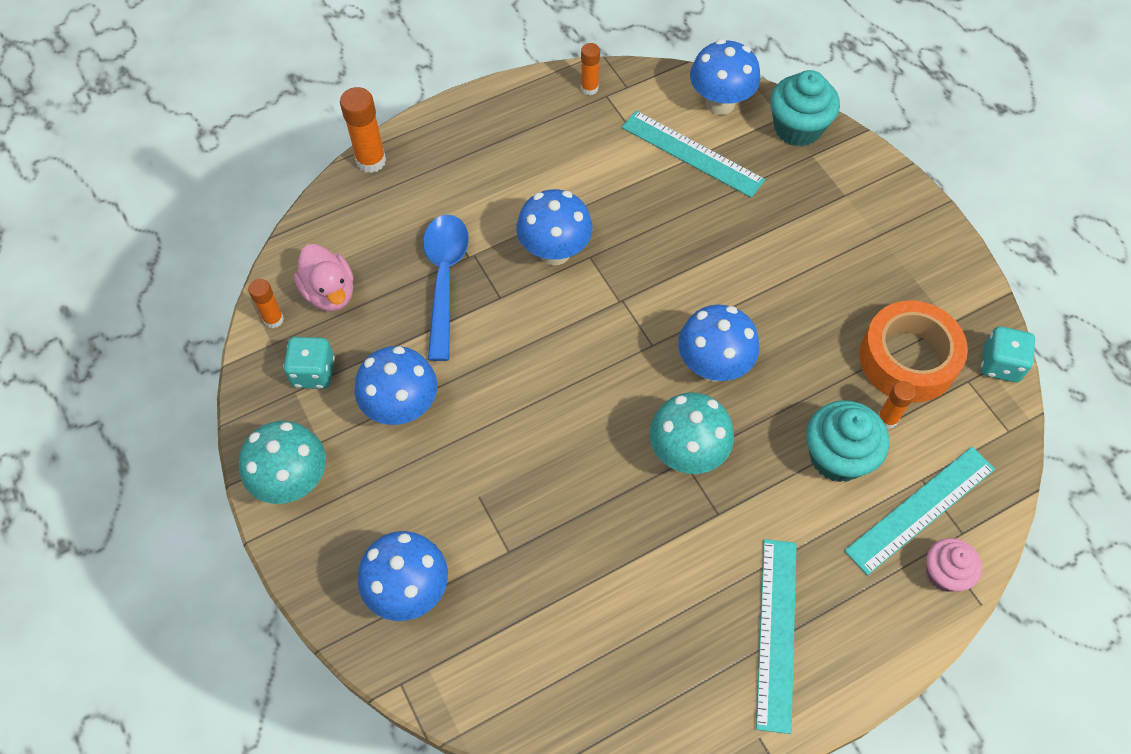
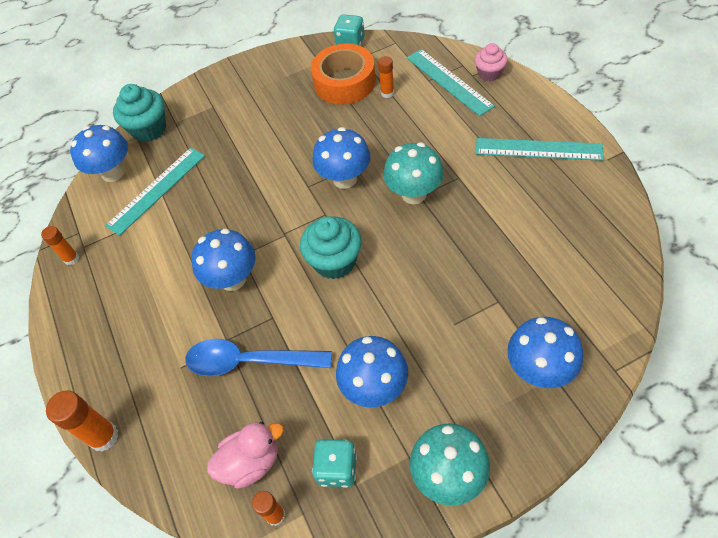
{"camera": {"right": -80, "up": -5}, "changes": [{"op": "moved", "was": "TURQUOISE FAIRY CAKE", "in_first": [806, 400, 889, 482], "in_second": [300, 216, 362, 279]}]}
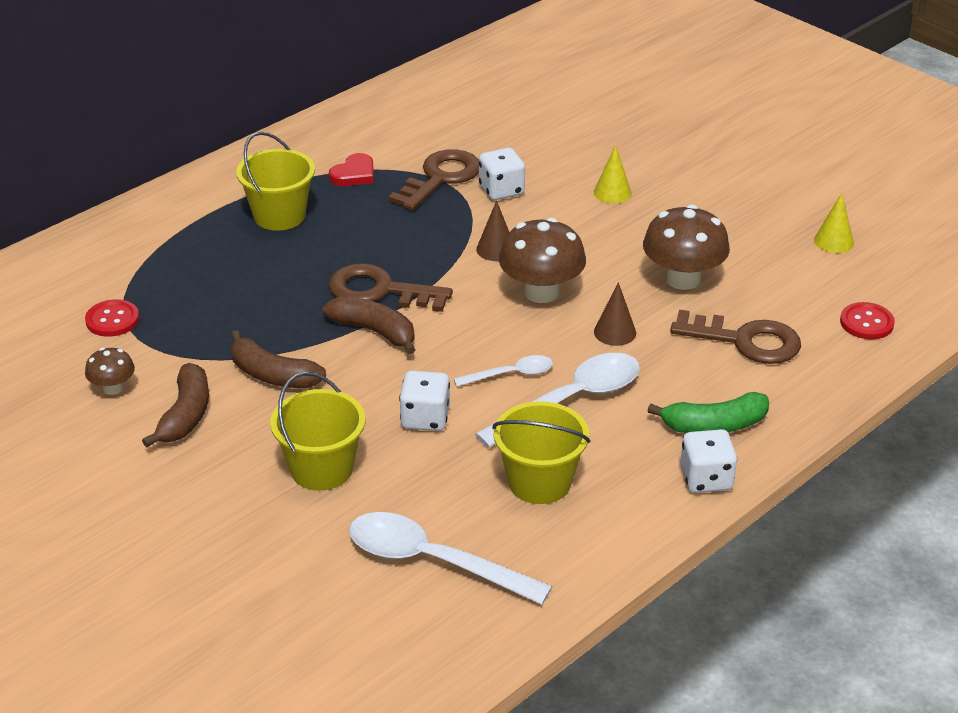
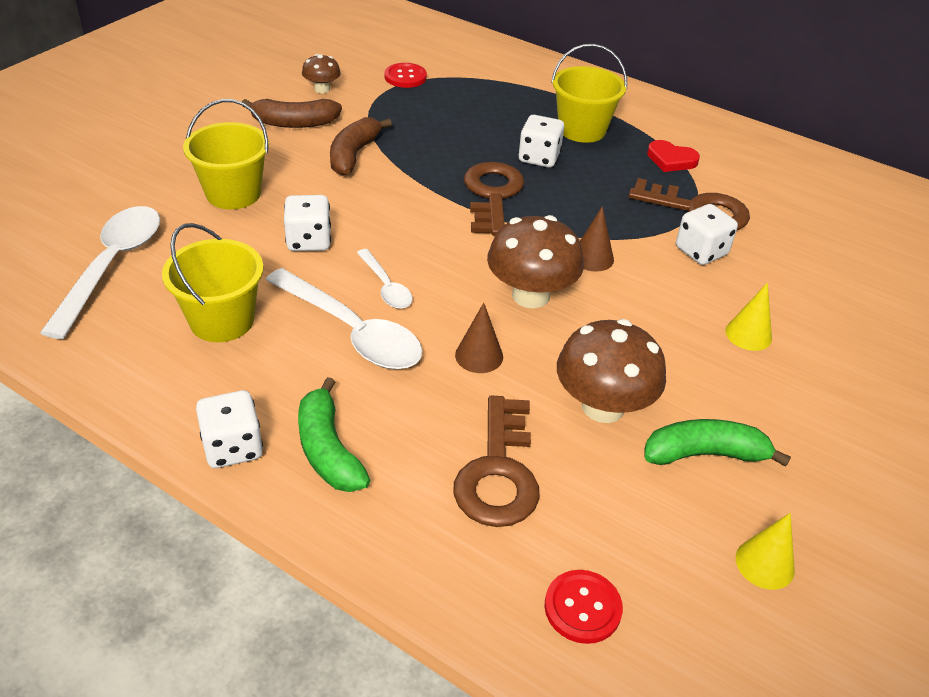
{"camera": {"right": 75, "up": 5}, "changes": [{"op": "added", "now": "SNOW-WHITE DICE", "in_second": [518, 115, 564, 168]}, {"op": "added", "now": "EMERALD BANANA FRUIT", "in_second": [644, 419, 791, 467]}, {"op": "removed", "was": "BROWN BANANA FRUIT", "in_first": [322, 296, 415, 354]}]}
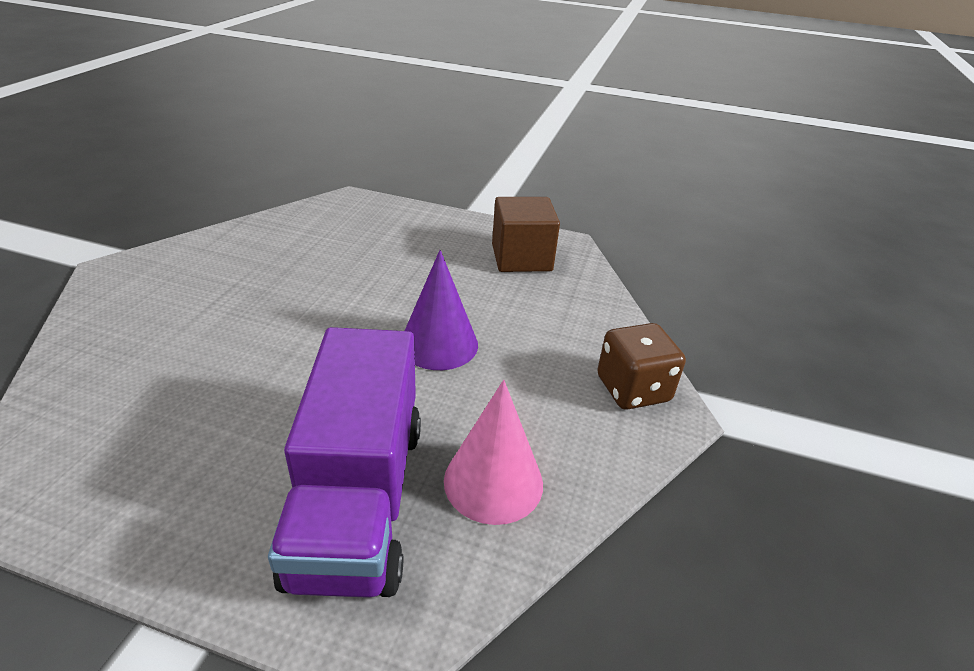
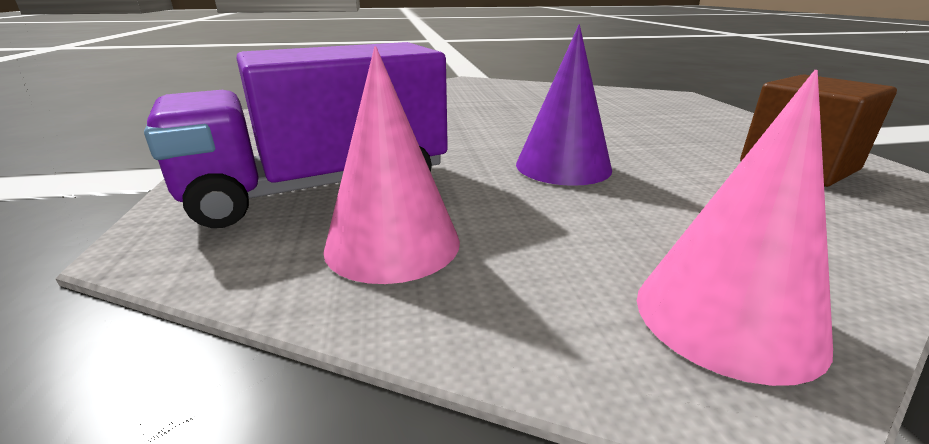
{"camera": {"right": 65, "up": -10}, "changes": [{"op": "replaced", "was": "BROWN DICE", "now": "ROSE-PINK SOLID CONE", "in_first": [597, 323, 686, 410], "in_second": [637, 70, 833, 386]}]}
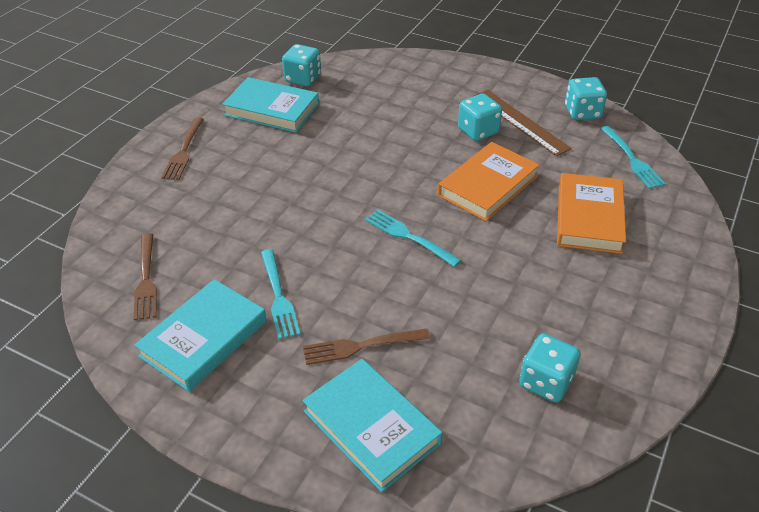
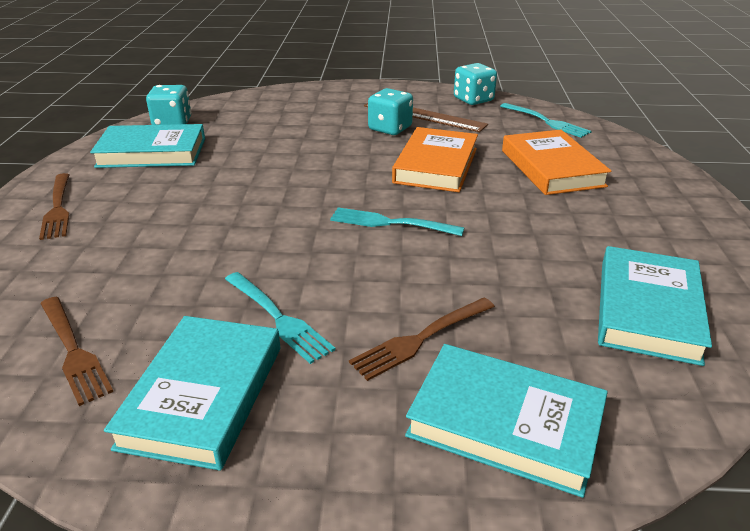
{"camera": {"right": -25, "up": -10}, "changes": [{"op": "replaced", "was": "TURQUOISE DICE", "now": "TURQUOISE BOOK", "in_first": [519, 333, 581, 403], "in_second": [598, 246, 712, 366]}]}
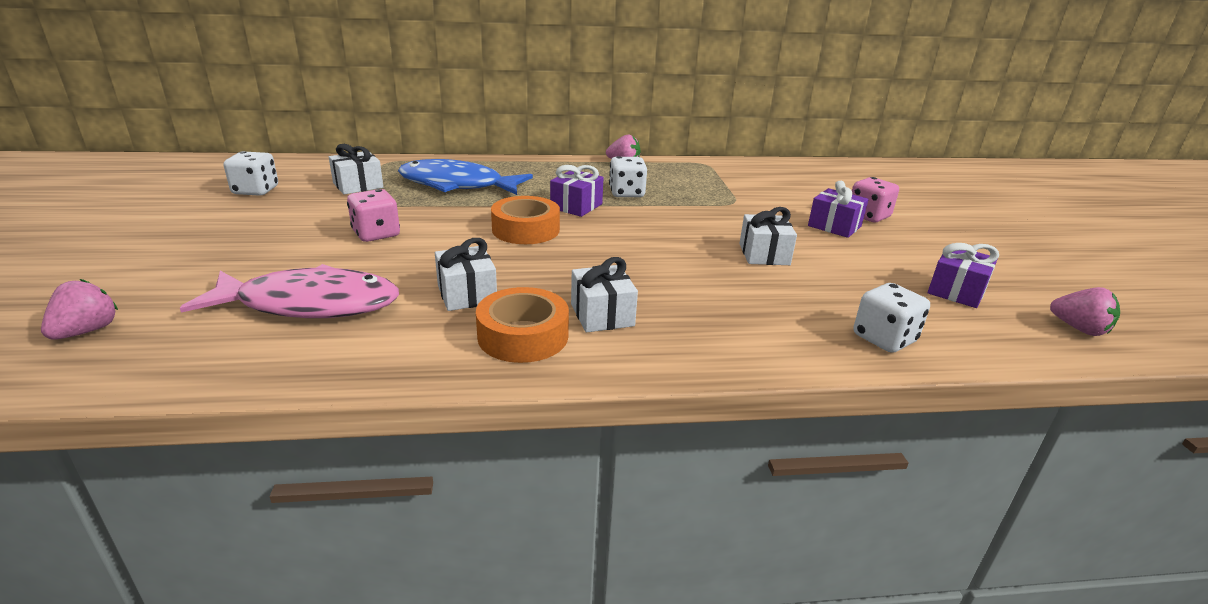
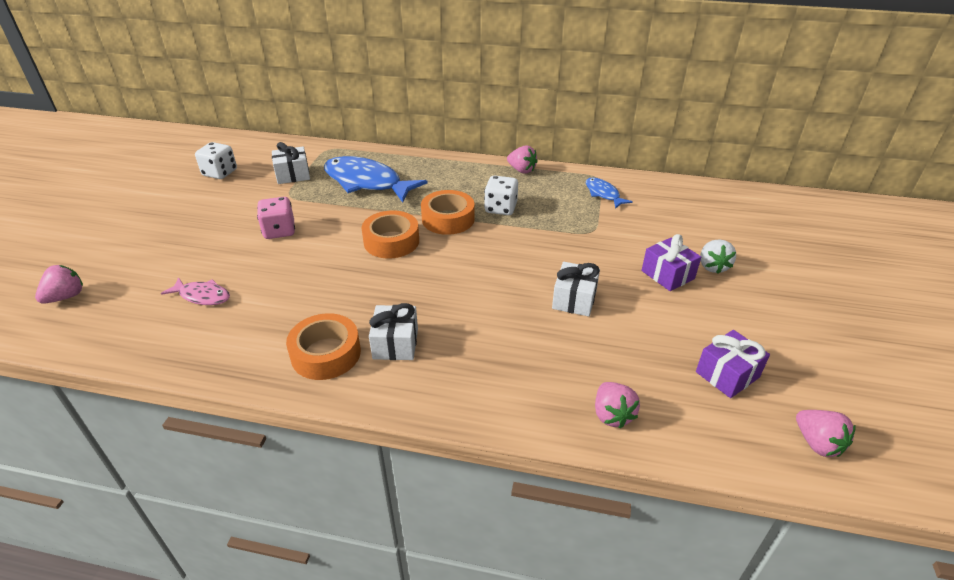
{"camera": {"right": 20, "up": 10}, "changes": [{"op": "resized", "was": "ROSE-PINK FISH", "in_first": [180, 264, 399, 318], "in_second": [161, 277, 230, 305], "ratio": 0.5}, {"op": "replaced", "was": "ROYAL PURPLE PRESENT", "now": "ORANGE TAPE", "in_first": [550, 165, 603, 217], "in_second": [421, 190, 475, 235]}, {"op": "added", "now": "BLUE FISH", "in_second": [586, 177, 633, 209]}, {"op": "replaced", "was": "SNOW-WHITE DICE", "now": "ROSE-PINK TOY STRAWBERRY", "in_first": [853, 283, 930, 353], "in_second": [595, 382, 640, 429]}, {"op": "replaced", "was": "ROSE-PINK DICE", "now": "SNOW-WHITE TOY STRAWBERRY", "in_first": [852, 177, 899, 223], "in_second": [700, 239, 736, 274]}, {"op": "removed", "was": "SNOW-WHITE PRESENT", "in_first": [435, 238, 497, 311]}]}
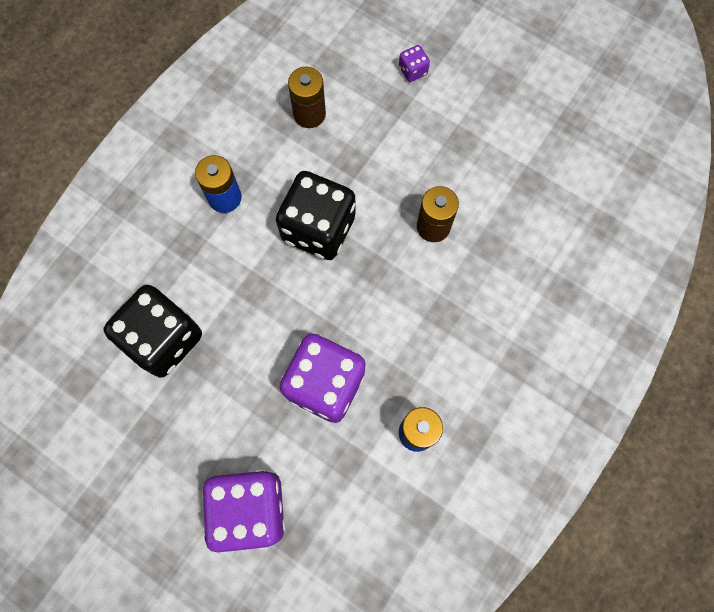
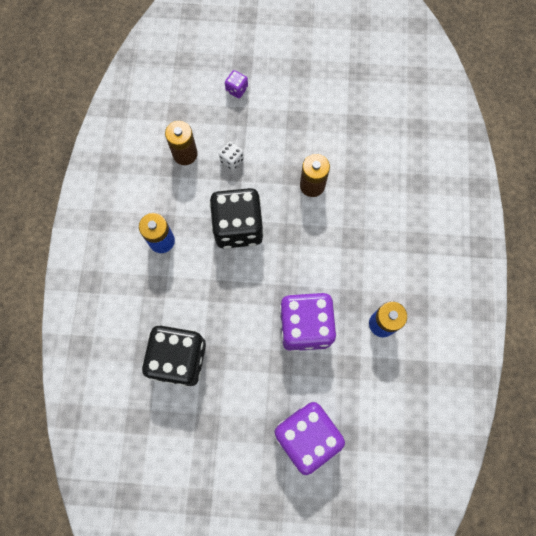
{"camera": {"right": -30, "up": 0}, "changes": [{"op": "added", "now": "SNOW-WHITE DICE", "in_second": [219, 141, 244, 170]}]}
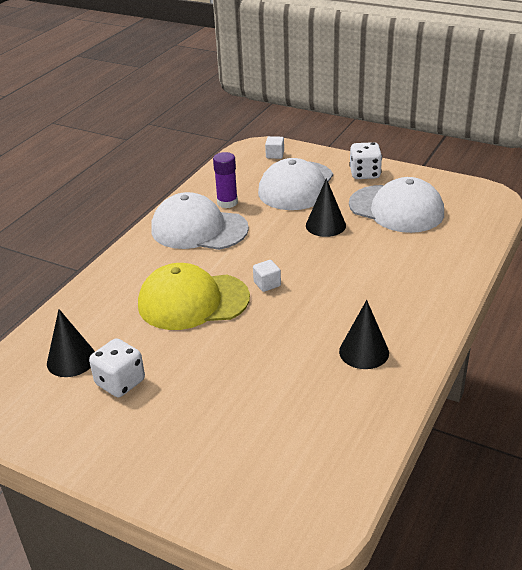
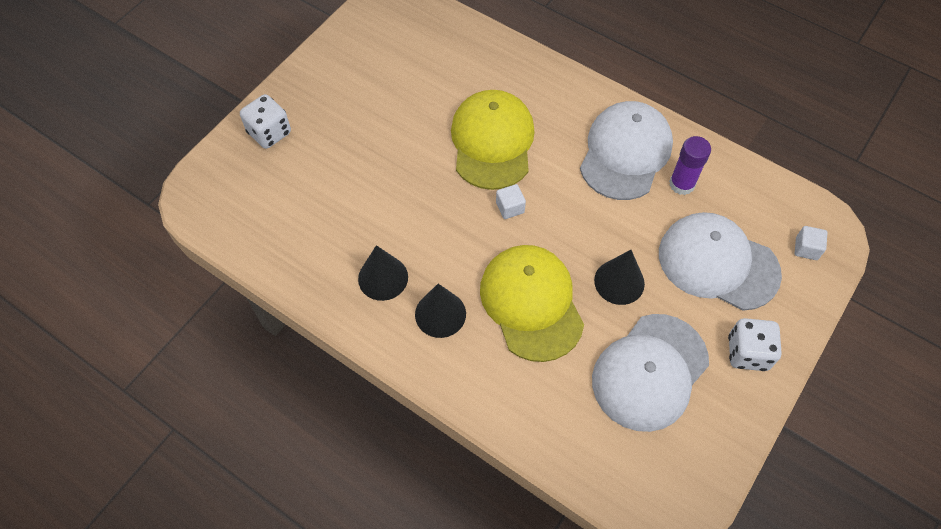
{"camera": {"right": 95, "up": 25}, "changes": [{"op": "moved", "was": "SNOW-WHITE DICE", "in_first": [89, 338, 145, 397], "in_second": [240, 94, 291, 149]}, {"op": "moved", "was": "BLACK SOLID CONE", "in_first": [47, 309, 95, 377], "in_second": [415, 284, 466, 338]}, {"op": "added", "now": "GOLDEN PEAKED CAP", "in_second": [480, 245, 584, 362]}]}
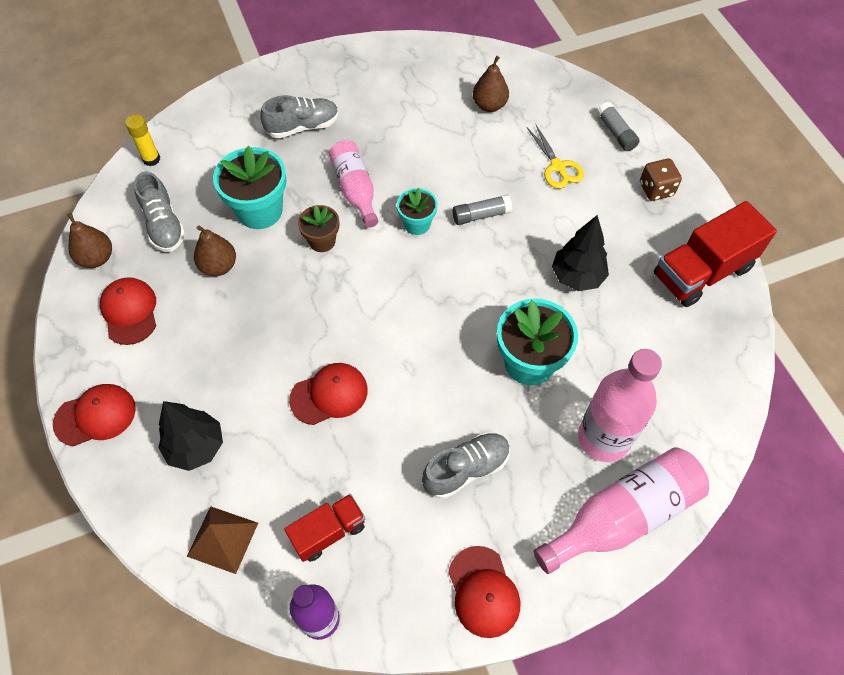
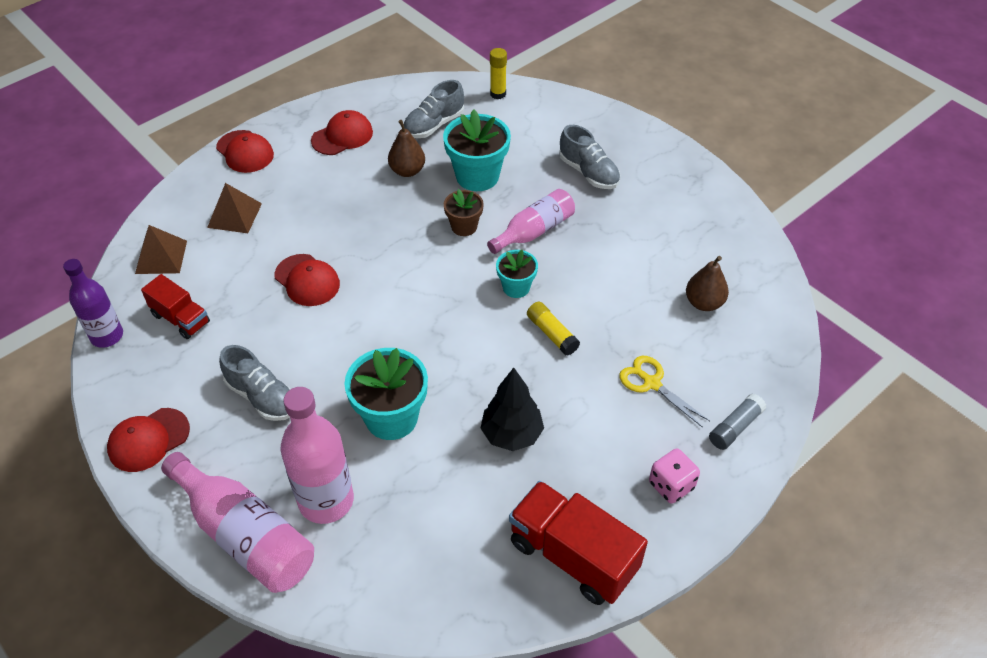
{"camera": {"right": 70, "up": -10}, "changes": [{"op": "replaced", "was": "BLACK TOY TREE", "now": "BROWN PYRAMID SHAPE", "in_first": [158, 401, 223, 471], "in_second": [207, 183, 262, 233]}, {"op": "recoloured", "was": "ASH-GREY GLUE STICK", "now": "GOLDEN GLUE STICK", "in_first": [453, 195, 512, 225], "in_second": [527, 302, 580, 355]}, {"op": "turned", "was": "GOLDEN SHEARS", "in_first": [527, 123, 584, 189], "in_second": [619, 356, 710, 428], "clockwise": 90}, {"op": "recoloured", "was": "BROWN DICE", "now": "ROSE-PINK DICE", "in_first": [640, 159, 682, 201], "in_second": [649, 448, 700, 504]}, {"op": "removed", "was": "BROWN PEAR FRUIT", "in_first": [67, 213, 112, 268]}]}
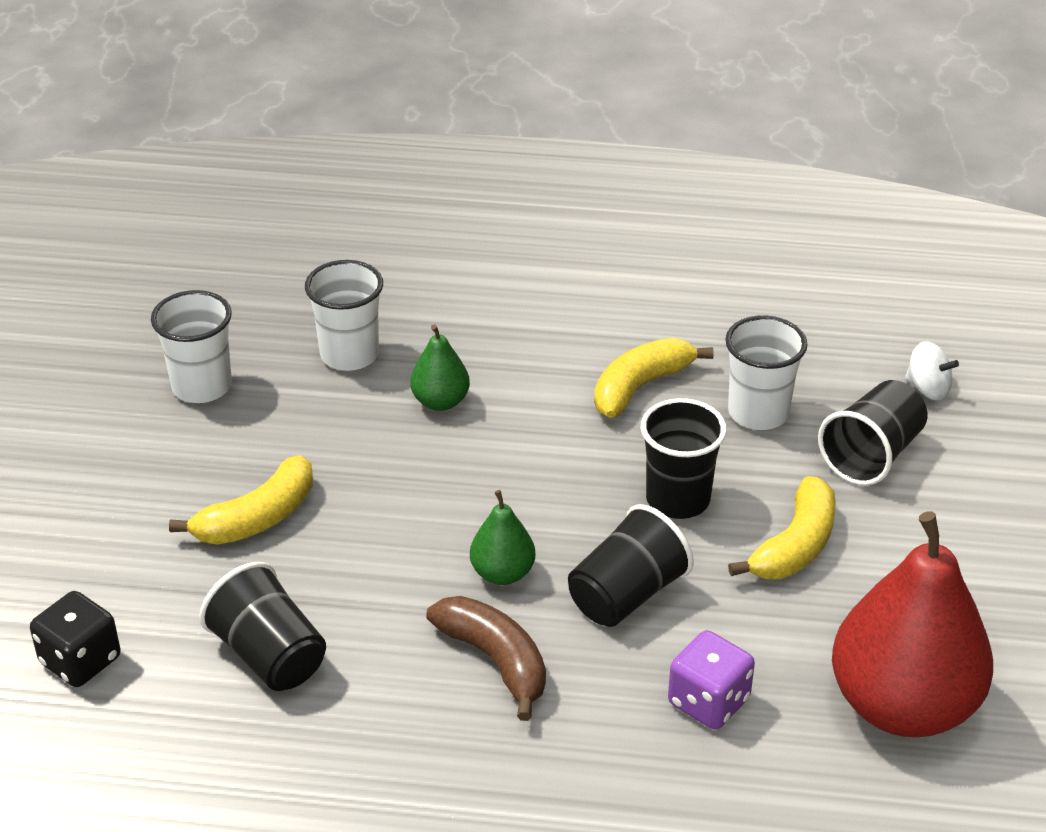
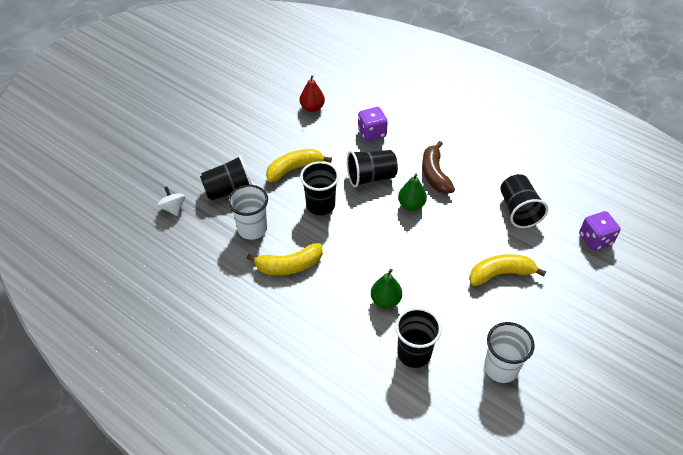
{"camera": {"right": -150, "up": 10}, "changes": [{"op": "resized", "was": "CRIMSON PEAR FRUIT", "in_first": [832, 511, 993, 737], "in_second": [300, 75, 325, 112], "ratio": 0.45}, {"op": "recoloured", "was": "SNOW-WHITE BEAKER", "now": "BLACK BEAKER", "in_first": [305, 260, 383, 371], "in_second": [395, 308, 442, 368]}, {"op": "recoloured", "was": "BLACK DICE", "now": "ROYAL PURPLE DICE", "in_first": [30, 591, 121, 687], "in_second": [579, 211, 621, 251]}]}
